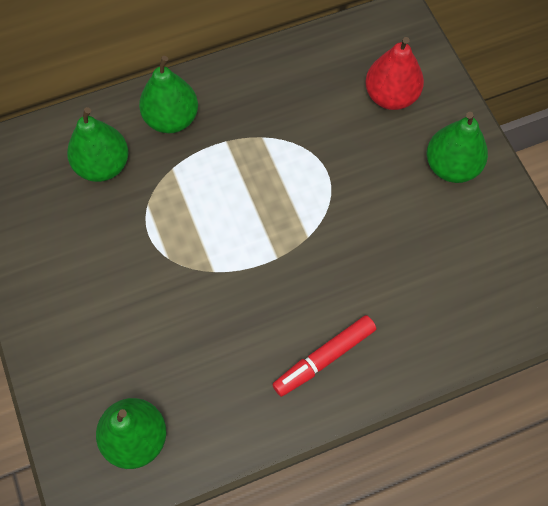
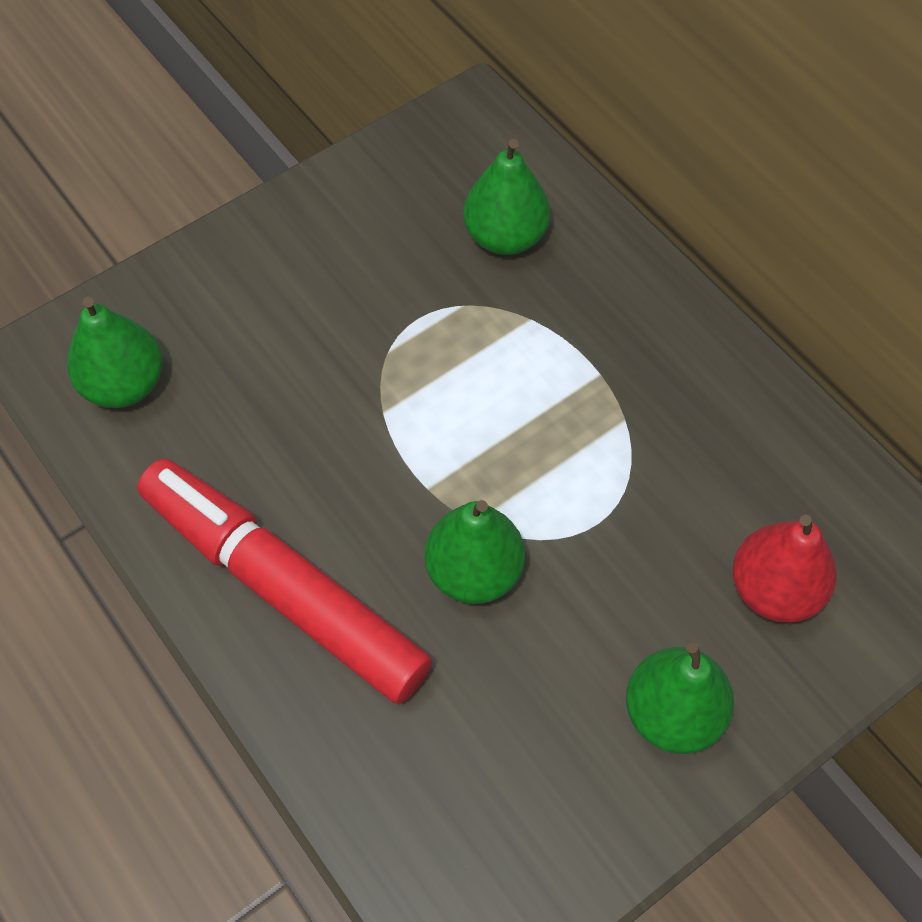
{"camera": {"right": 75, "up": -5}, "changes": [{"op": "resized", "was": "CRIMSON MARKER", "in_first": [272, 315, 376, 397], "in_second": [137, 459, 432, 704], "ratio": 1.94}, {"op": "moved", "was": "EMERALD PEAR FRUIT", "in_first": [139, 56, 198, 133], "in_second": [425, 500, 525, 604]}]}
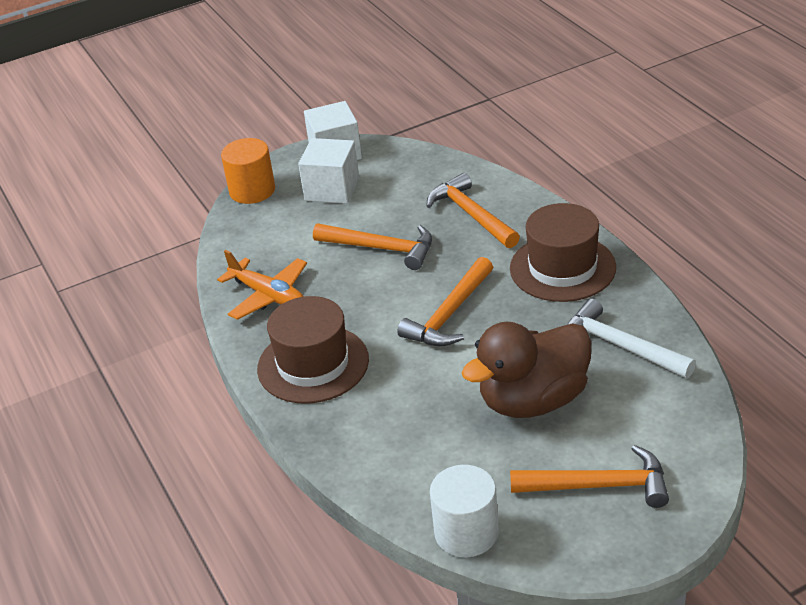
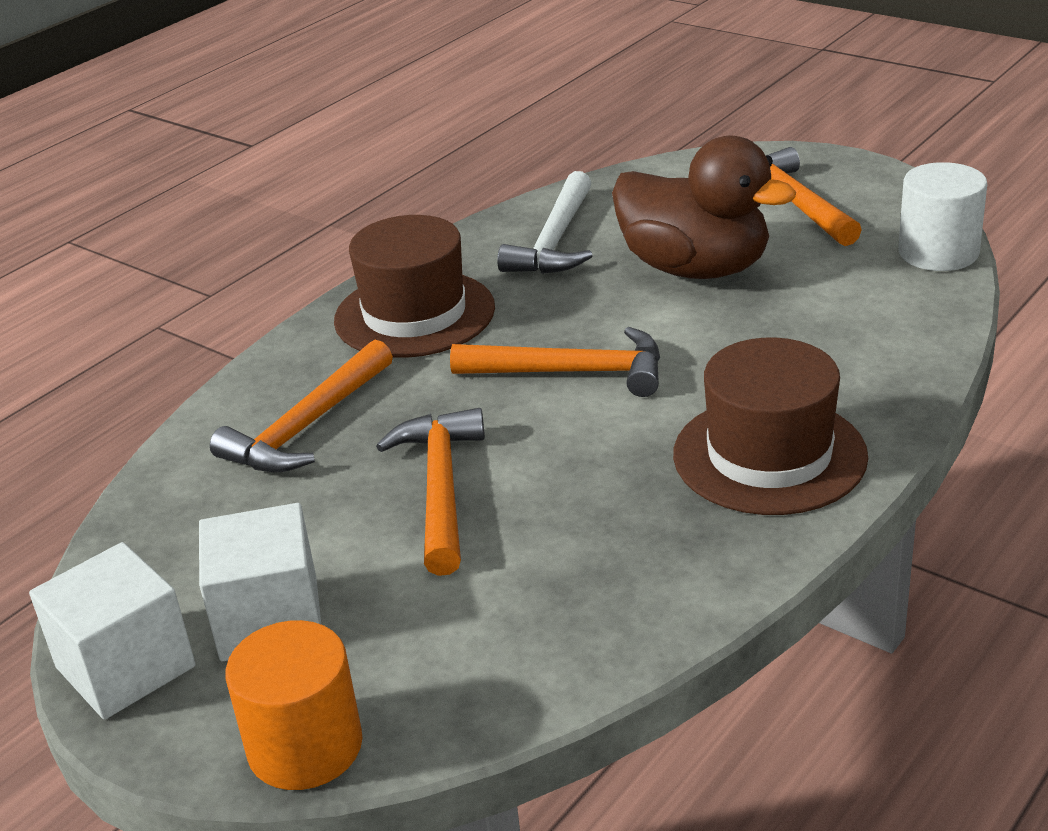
{"camera": {"right": -115, "up": -5}, "changes": [{"op": "removed", "was": "ORANGE AEROPLANE", "in_first": [217, 250, 307, 320]}]}
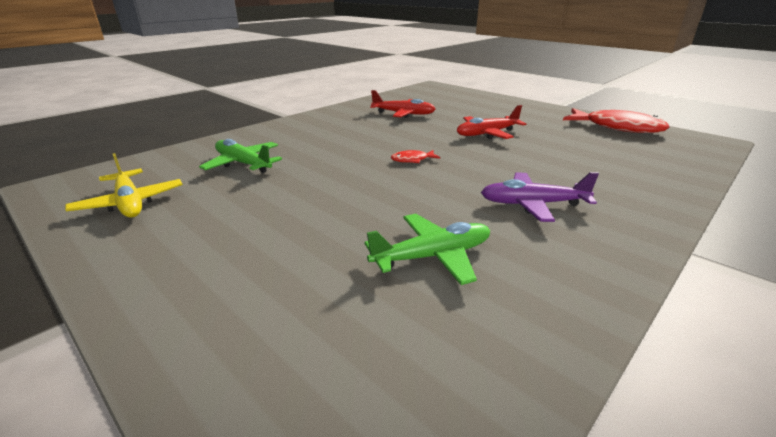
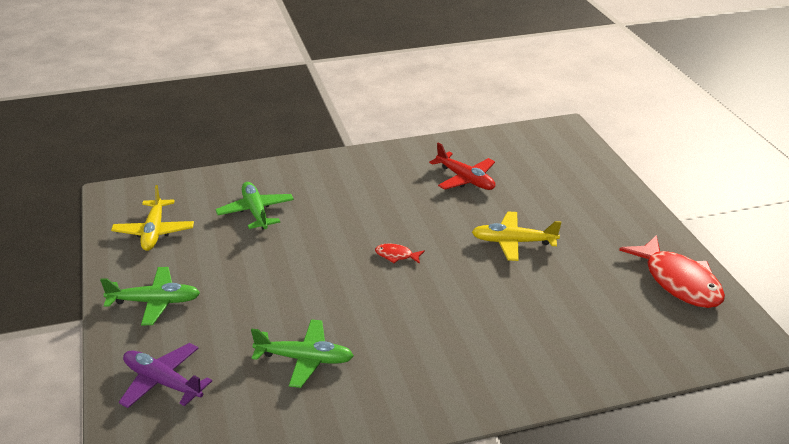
{"camera": {"right": 30, "up": 5}, "changes": [{"op": "added", "now": "EMERALD AEROPLANE", "in_second": [100, 267, 200, 325]}, {"op": "moved", "was": "ROYAL PURPLE AEROPLANE", "in_first": [481, 172, 599, 222], "in_second": [119, 343, 212, 408]}, {"op": "recoloured", "was": "CRIMSON AEROPLANE", "now": "GOLDEN AEROPLANE", "in_first": [457, 105, 526, 139], "in_second": [472, 211, 562, 261]}]}
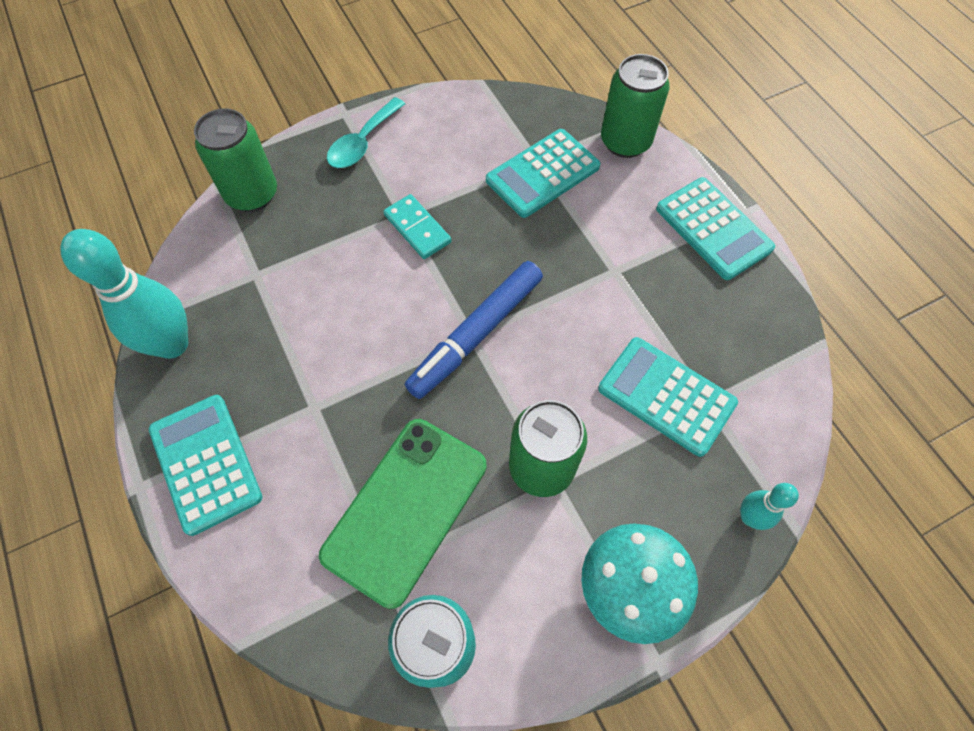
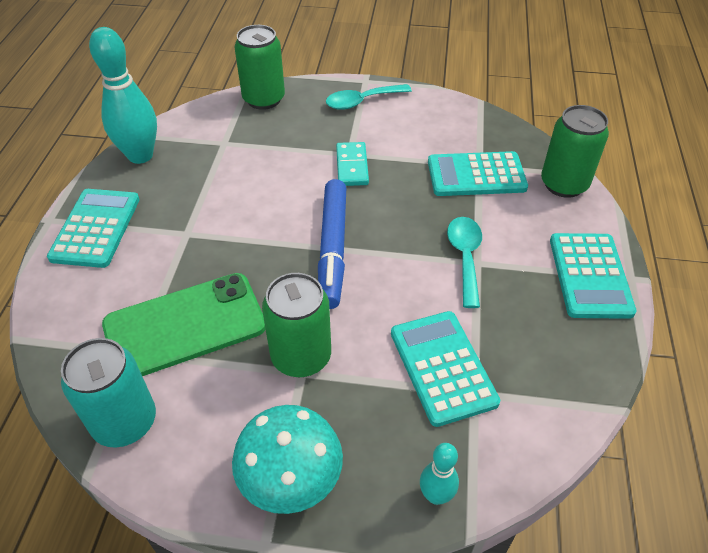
{"camera": {"right": 35, "up": -15}, "changes": [{"op": "turned", "was": "BLUE MARKER", "in_first": [405, 261, 543, 399], "in_second": [318, 179, 346, 309], "clockwise": -75}, {"op": "added", "now": "TURQUOISE TABLESPOON", "in_second": [447, 217, 482, 308]}]}
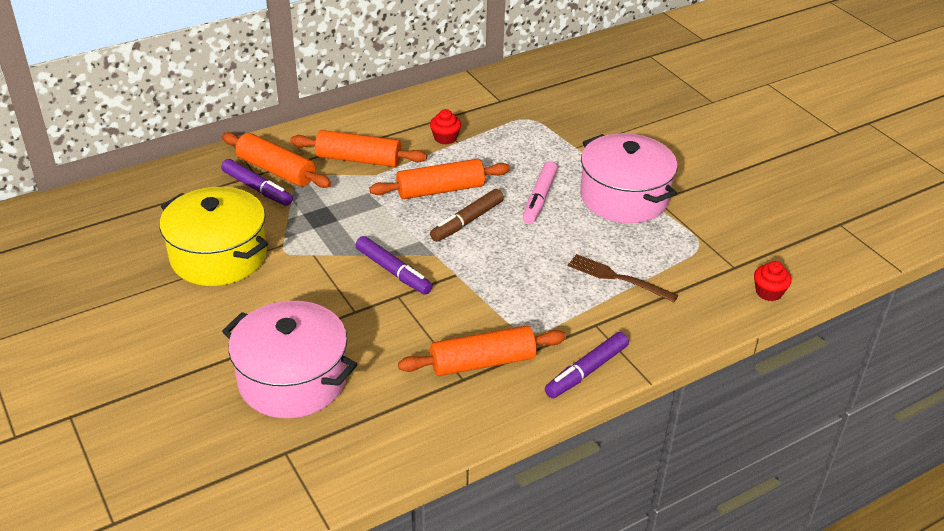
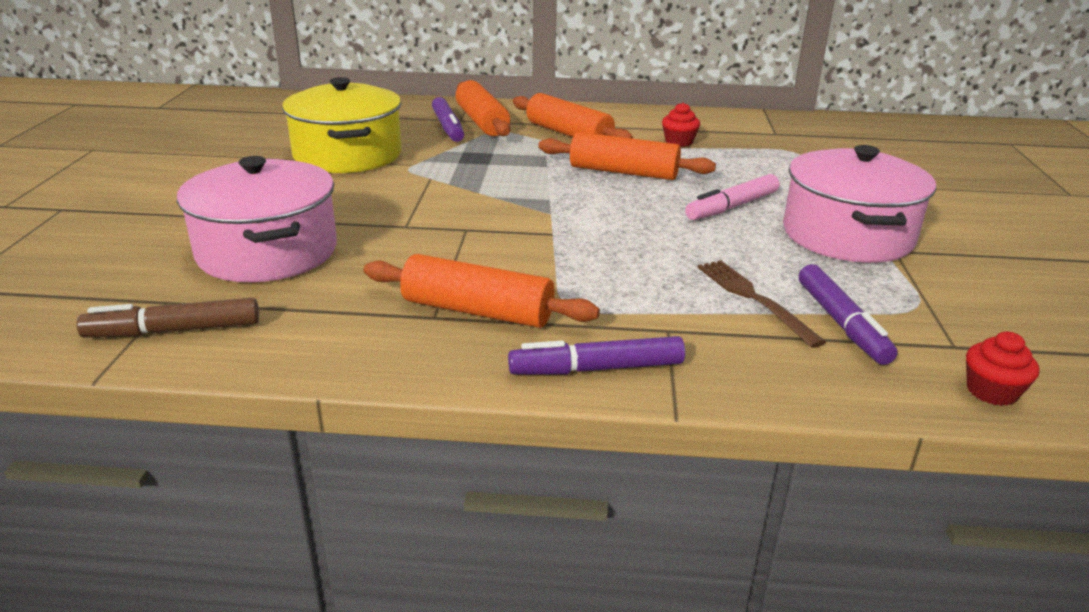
{"camera": {"right": 35, "up": -10}, "changes": [{"op": "moved", "was": "BROWN MARKER", "in_first": [430, 189, 504, 242], "in_second": [76, 298, 259, 337]}, {"op": "moved", "was": "ROYAL PURPLE MARKER", "in_first": [355, 236, 433, 295], "in_second": [799, 264, 898, 365]}]}
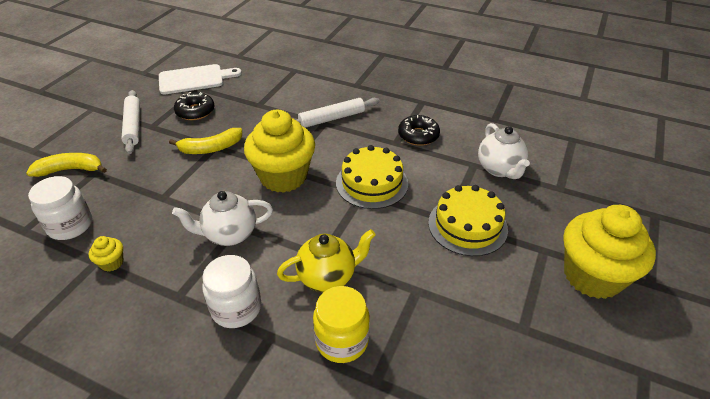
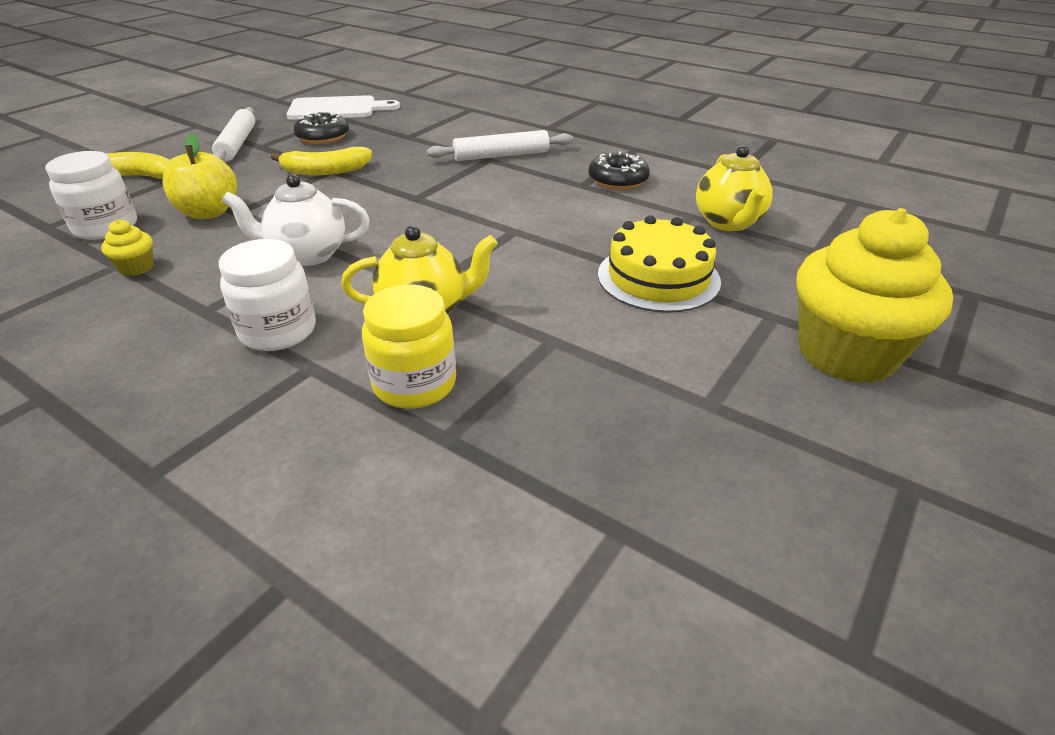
{"camera": {"right": 10, "up": -5}, "changes": [{"op": "added", "now": "GOLDEN TOY APPLE", "in_second": [163, 134, 237, 219]}, {"op": "recoloured", "was": "SNOW-WHITE TEAPOT", "now": "GOLDEN TEAPOT", "in_first": [478, 123, 530, 179], "in_second": [696, 145, 773, 231]}, {"op": "removed", "was": "GOLDEN FAIRY CAKE", "in_first": [244, 110, 315, 193]}, {"op": "removed", "was": "GOLDEN LAYER CAKE", "in_first": [336, 145, 408, 209]}]}
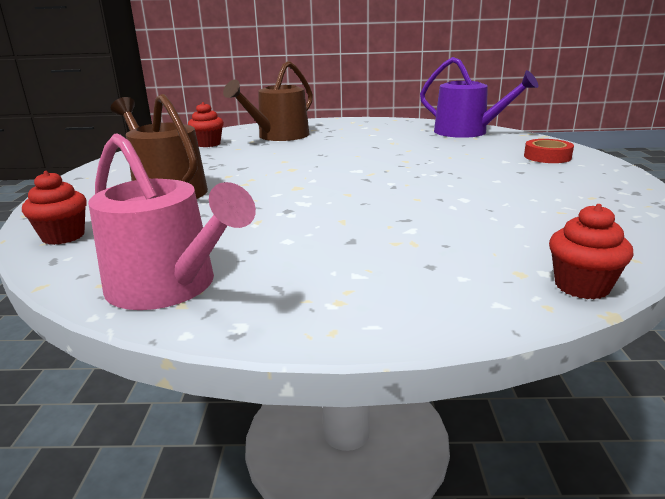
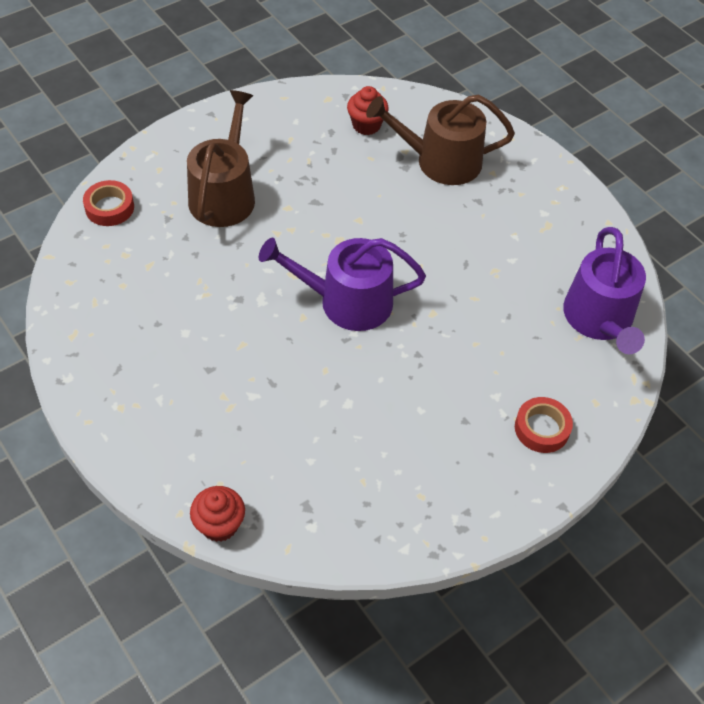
{"camera": {"right": 50, "up": 30}, "changes": [{"op": "replaced", "was": "CRIMSON FAIRY CAKE", "now": "CRIMSON TAPE", "in_first": [22, 171, 87, 245], "in_second": [83, 180, 134, 226]}, {"op": "added", "now": "ROYAL PURPLE SPRINKLING CAN", "in_second": [259, 238, 426, 331]}, {"op": "removed", "was": "ROSE-PINK SPRINKLING CAN", "in_first": [88, 133, 256, 310]}]}
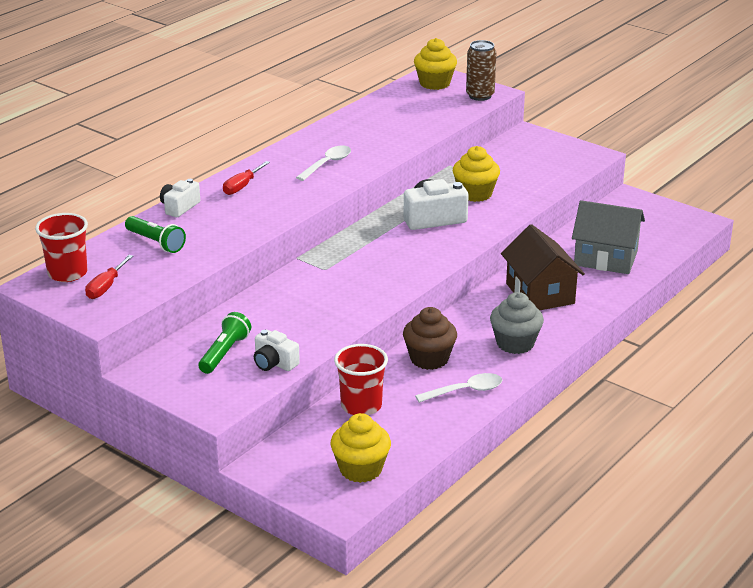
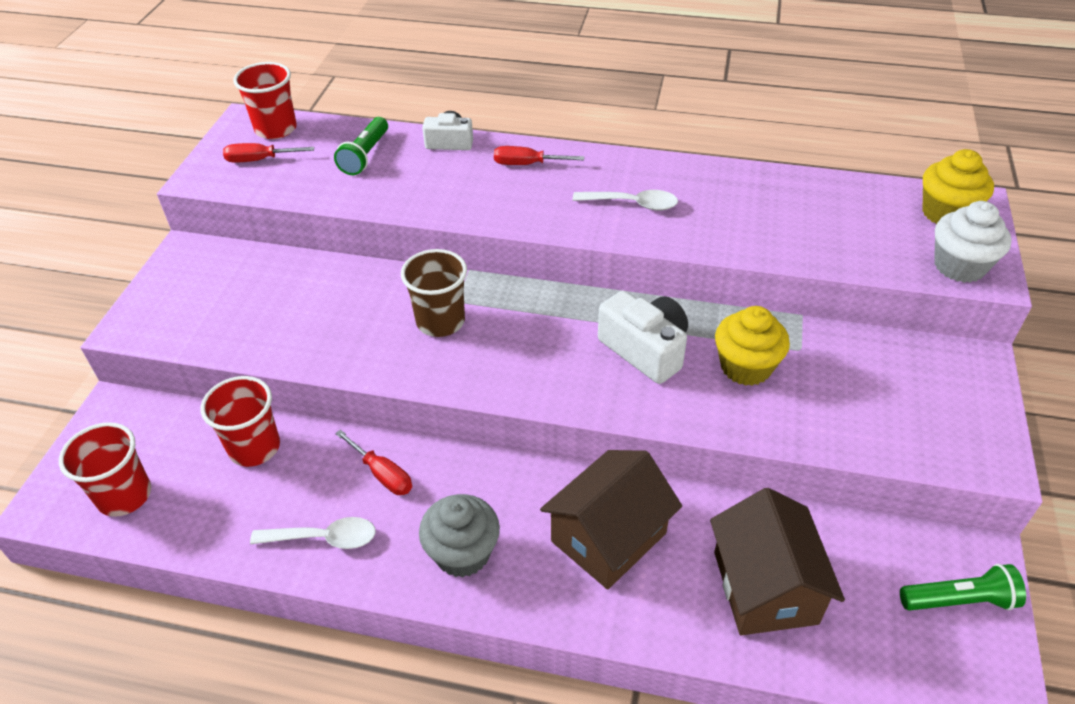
{"camera": {"right": 65, "up": 15}, "changes": [{"op": "replaced", "was": "GOLDEN FAIRY CAKE", "now": "CRIMSON BEAKER", "in_first": [330, 413, 391, 483], "in_second": [59, 422, 151, 517]}, {"op": "turned", "was": "SNOW-WHITE TABLESPOON", "in_first": [415, 373, 502, 403], "in_second": [250, 517, 376, 549], "clockwise": -45}, {"op": "replaced", "was": "BROWN FAIRY CAKE", "now": "CRIMSON HAND SCREWDRIVER", "in_first": [403, 307, 457, 370], "in_second": [335, 429, 412, 495]}, {"op": "added", "now": "BROWN BEAKER", "in_second": [401, 249, 467, 337]}, {"op": "recoloured", "was": "ASH-GREY HOUSE", "now": "BROWN HOUSE", "in_first": [572, 200, 645, 274], "in_second": [710, 488, 845, 635]}, {"op": "moved", "was": "EMERALD POCKET TORCH", "in_first": [198, 312, 251, 374], "in_second": [900, 564, 1026, 611]}, {"op": "replaced", "was": "BROWN SODA CAN", "now": "SNOW-WHITE FAIRY CAKE", "in_first": [466, 40, 496, 101], "in_second": [934, 201, 1012, 283]}, {"op": "removed", "was": "SNOW-WHITE CAMERA", "in_first": [254, 330, 300, 371]}]}
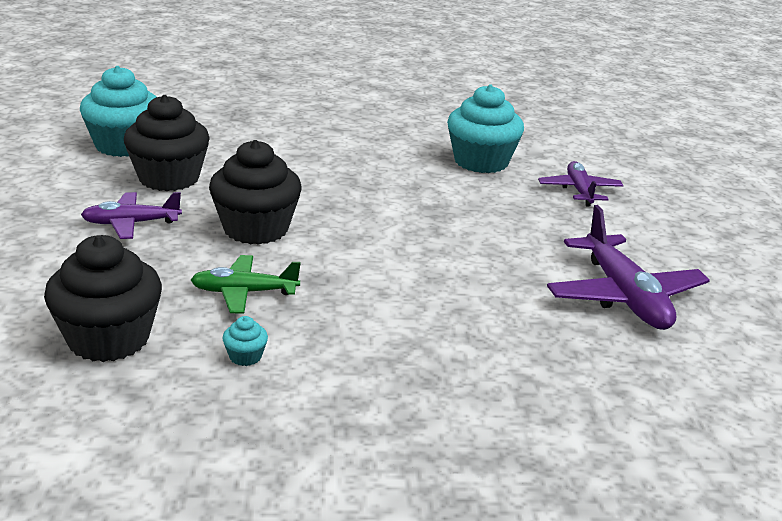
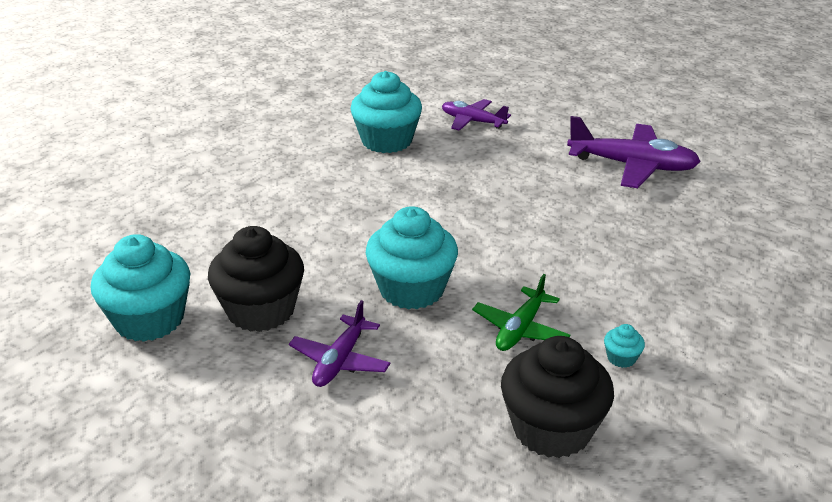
{"camera": {"right": -55, "up": 5}, "changes": [{"op": "recoloured", "was": "BLACK FAIRY CAKE", "now": "TURQUOISE FAIRY CAKE", "in_first": [209, 140, 301, 245], "in_second": [366, 206, 458, 310]}]}
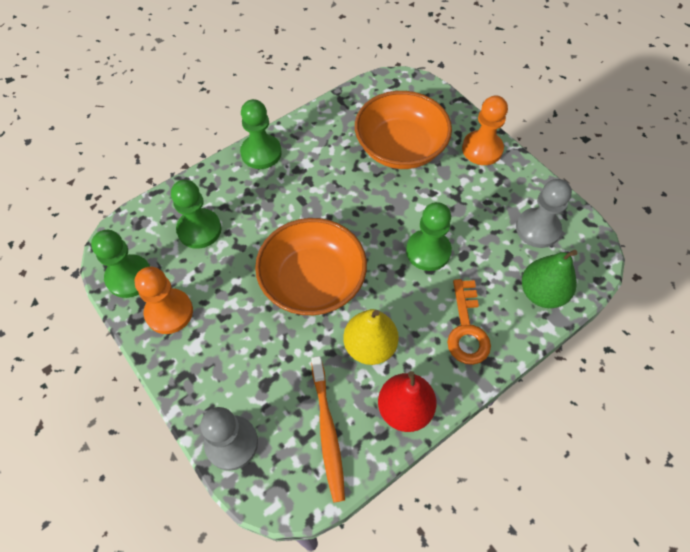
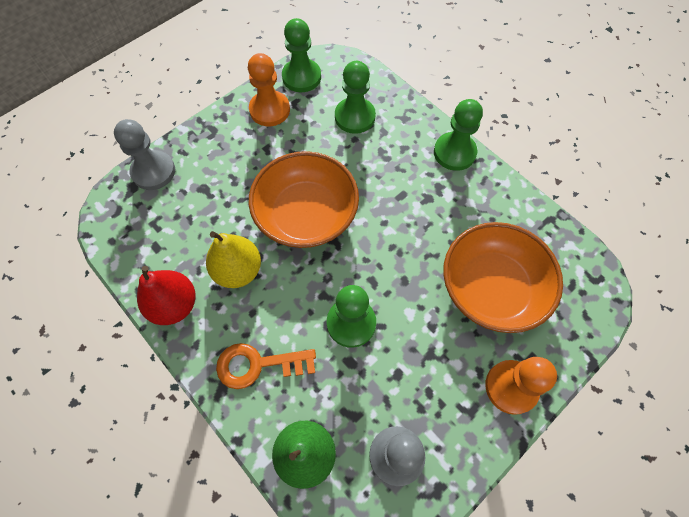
{"camera": {"right": 85, "up": 5}, "changes": [{"op": "removed", "was": "ORANGE DENTAL BRUSH", "in_first": [311, 356, 345, 502]}]}
